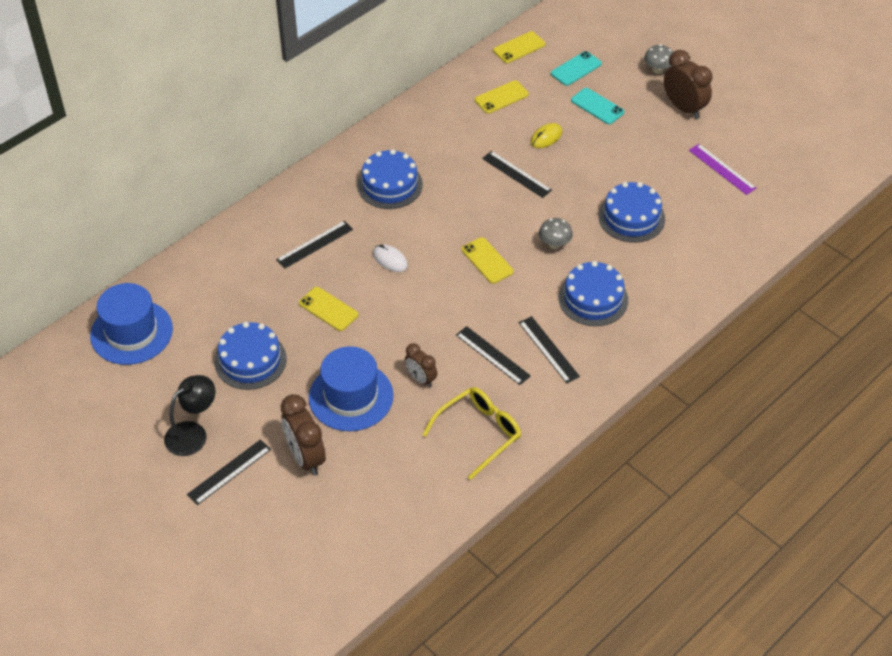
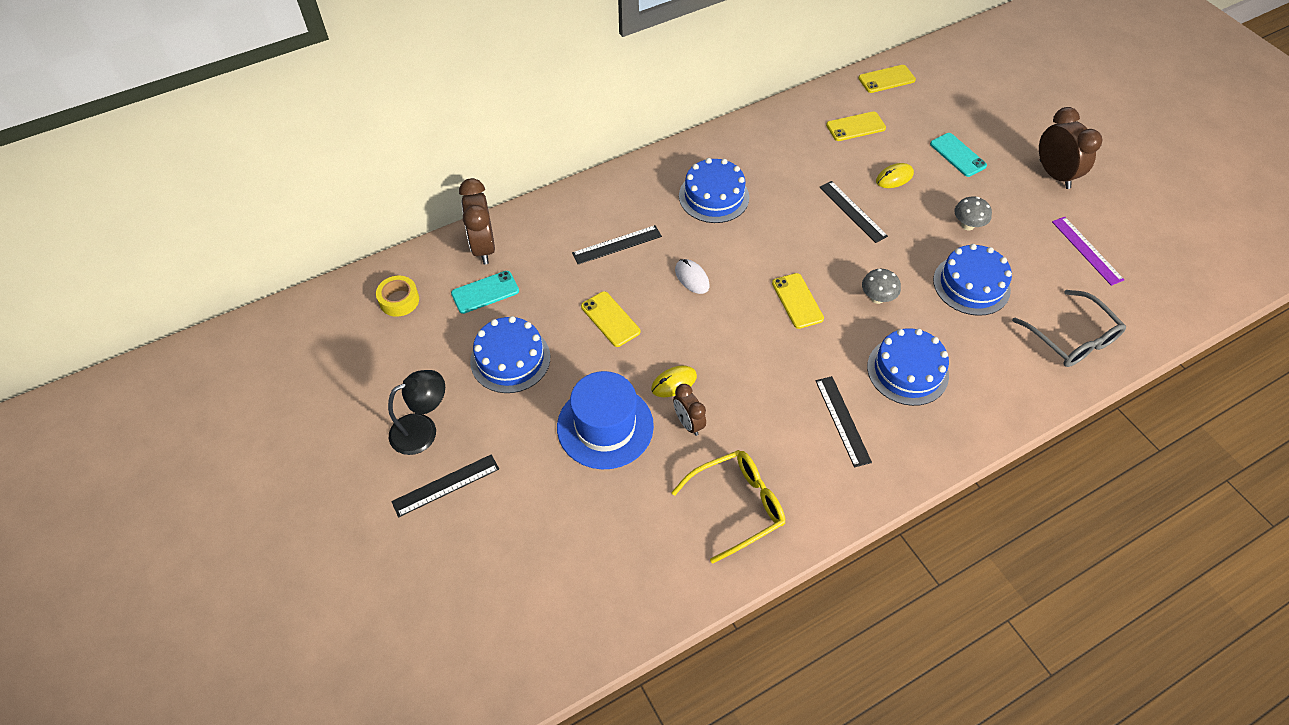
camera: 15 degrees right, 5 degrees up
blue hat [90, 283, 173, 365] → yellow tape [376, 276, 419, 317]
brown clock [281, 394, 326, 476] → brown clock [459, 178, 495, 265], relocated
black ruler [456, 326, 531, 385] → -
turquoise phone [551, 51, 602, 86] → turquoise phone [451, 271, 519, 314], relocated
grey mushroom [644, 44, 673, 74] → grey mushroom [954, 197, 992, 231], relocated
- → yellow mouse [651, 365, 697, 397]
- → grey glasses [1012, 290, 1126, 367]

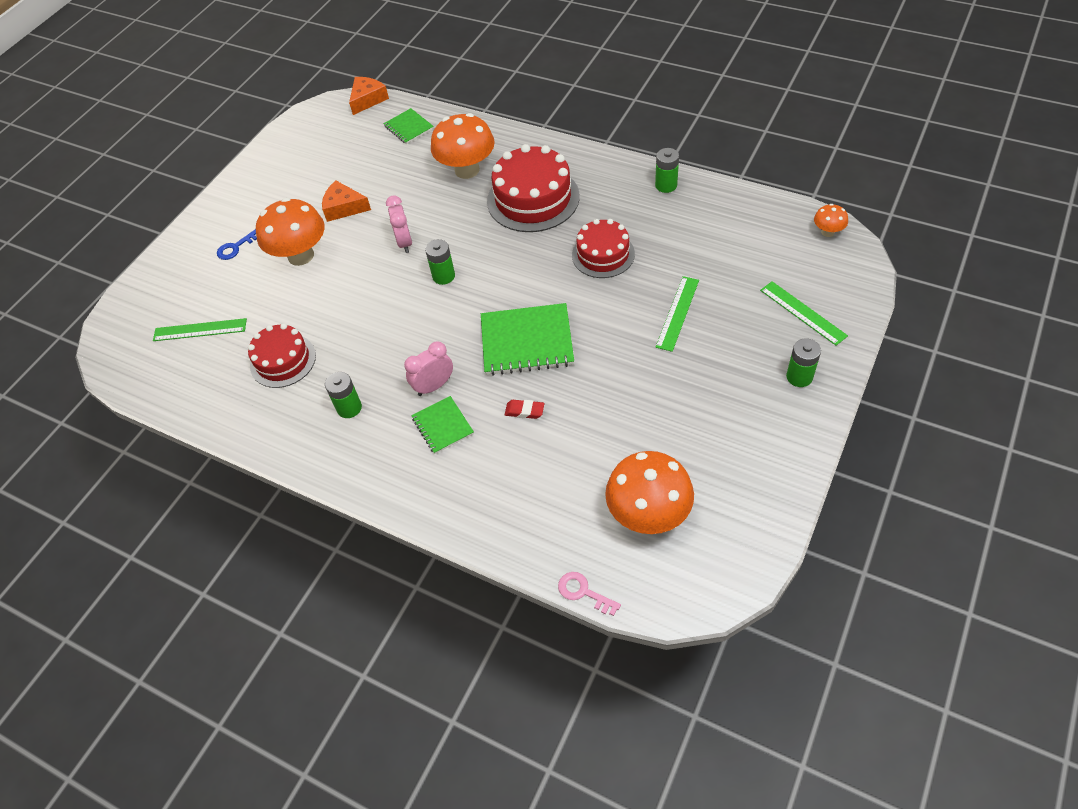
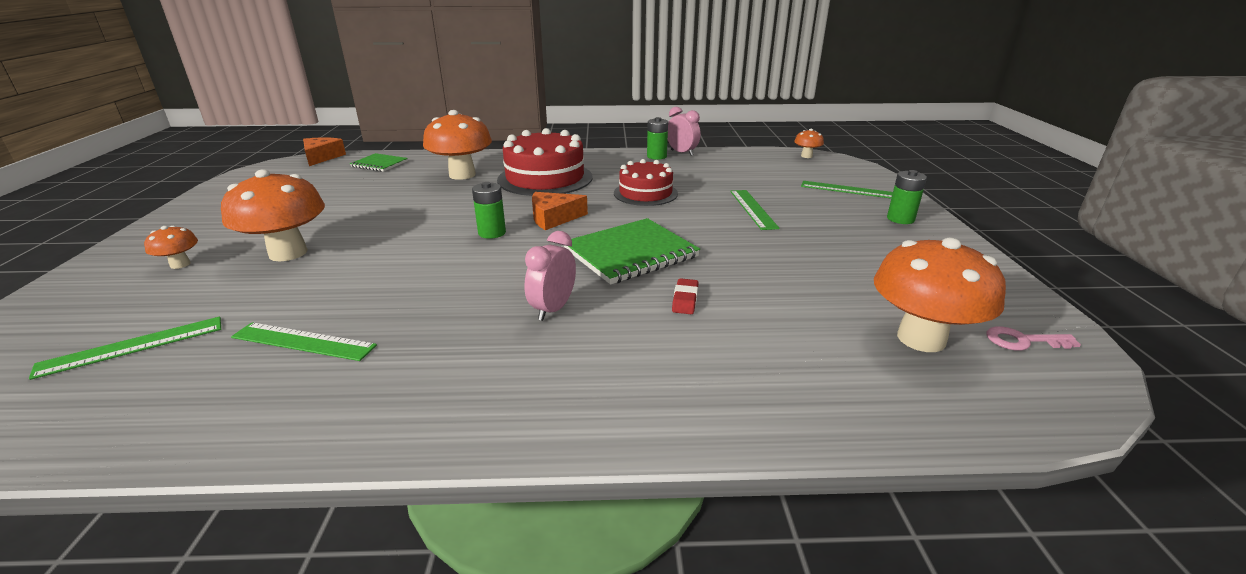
camera: 35 degrees left, 25 degrees down
blue key [217, 229, 257, 260] → orange mushroom [144, 226, 198, 269]
red cake [248, 323, 316, 388] → green ruler [231, 322, 377, 361]
orange cheese [322, 180, 371, 222] → orange cheese [532, 192, 588, 230], relocated
green battery [325, 372, 362, 418] → -
pink clock [386, 195, 412, 253] → pink clock [668, 107, 701, 156], relocated
green notebook [411, 396, 474, 454] → -
red eraser [505, 400, 544, 419] → red eraser [672, 278, 699, 314], 60 degrees counterclockwise
pink key [558, 572, 621, 616] → pink key [986, 327, 1081, 351], relocated

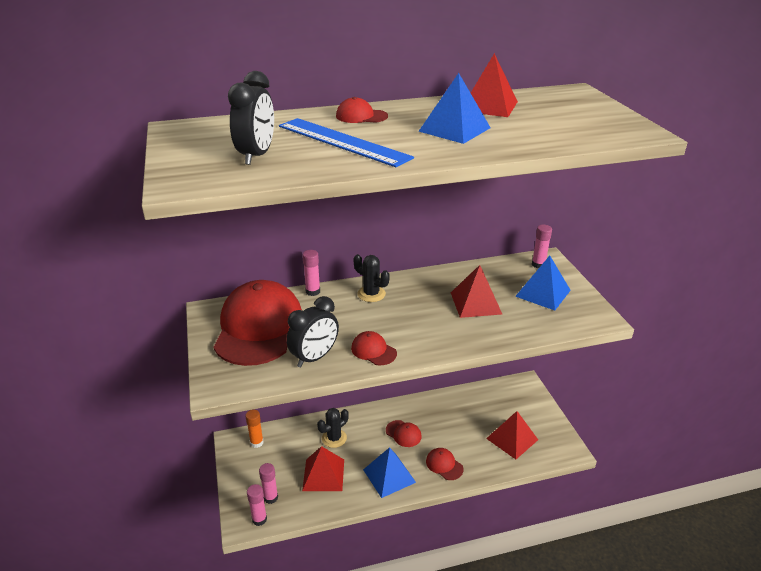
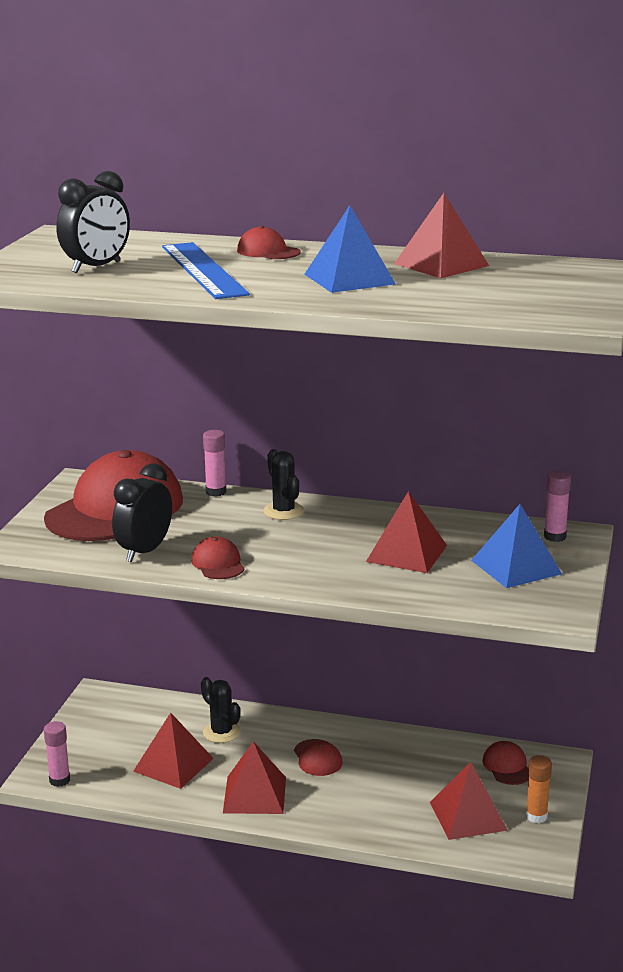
camera: 30 degrees right, 10 degrees down
orange glue stick [245, 410, 264, 448] → orange glue stick [526, 755, 552, 823], relocated
pink glue stick [259, 463, 278, 504] → -
black clock [287, 296, 339, 367] → black clock [112, 463, 172, 562], 135 degrees clockwise
black cactus [317, 408, 349, 448] → black cactus [201, 677, 241, 743], 60 degrees clockwise
blue pyramid [363, 447, 416, 498] → red pyramid [223, 741, 286, 814]
red cap [426, 448, 464, 480] → red cap [482, 741, 529, 785], relocated

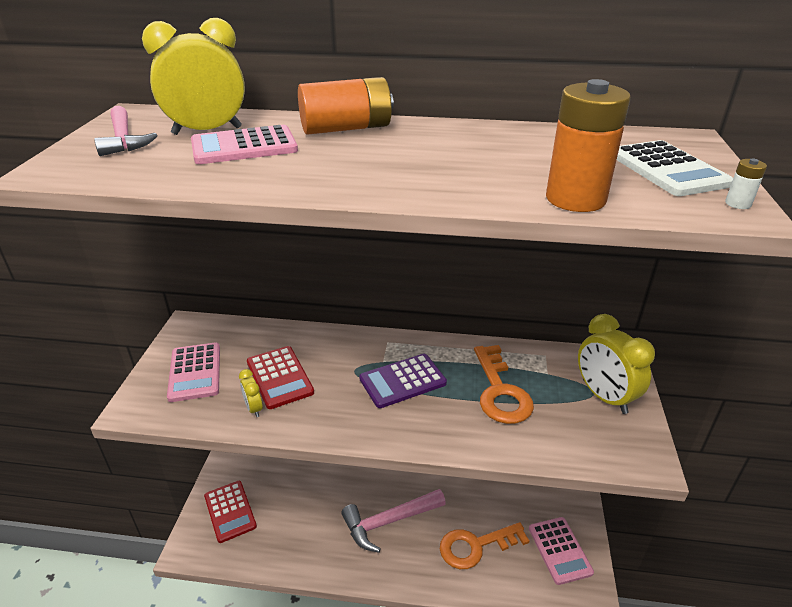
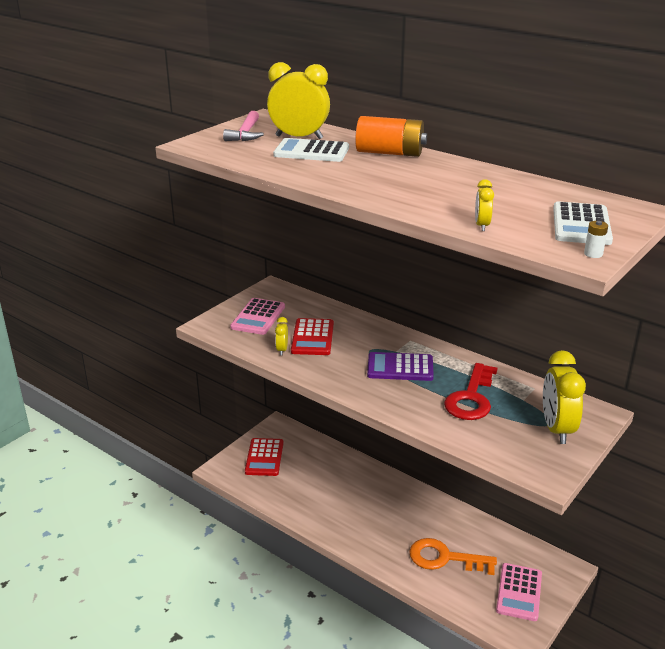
camera: 30 degrees right, 5 degrees down
pink calculator [191, 125, 298, 164] → white calculator [273, 138, 349, 162]
pink hammer [341, 489, 446, 553] → -
orange key [474, 345, 534, 424] → red key [444, 363, 498, 420]
orange battery [546, 79, 631, 212] → yellow clock [475, 179, 494, 231]

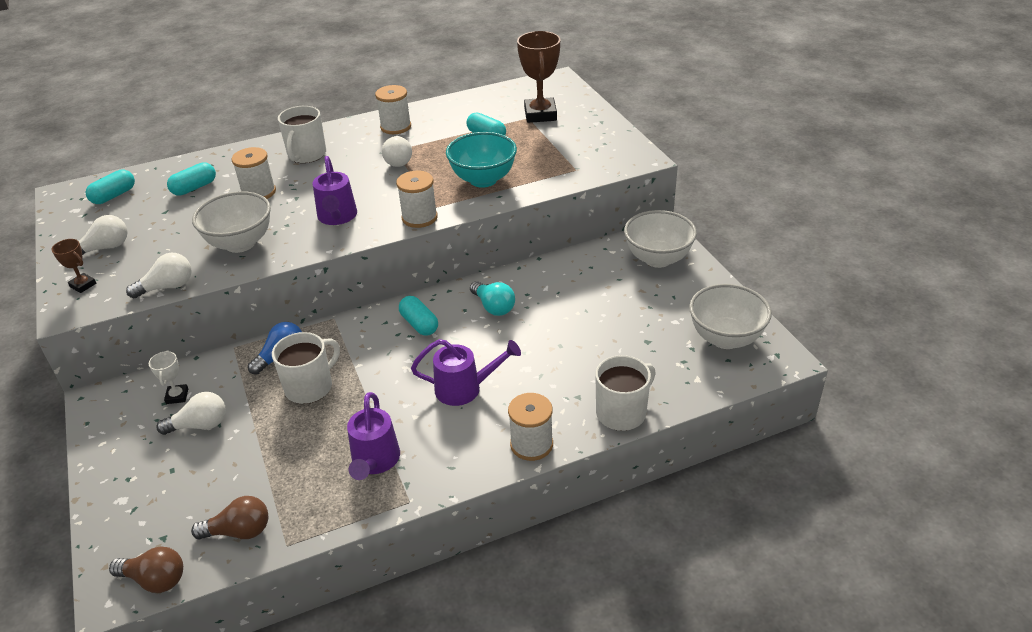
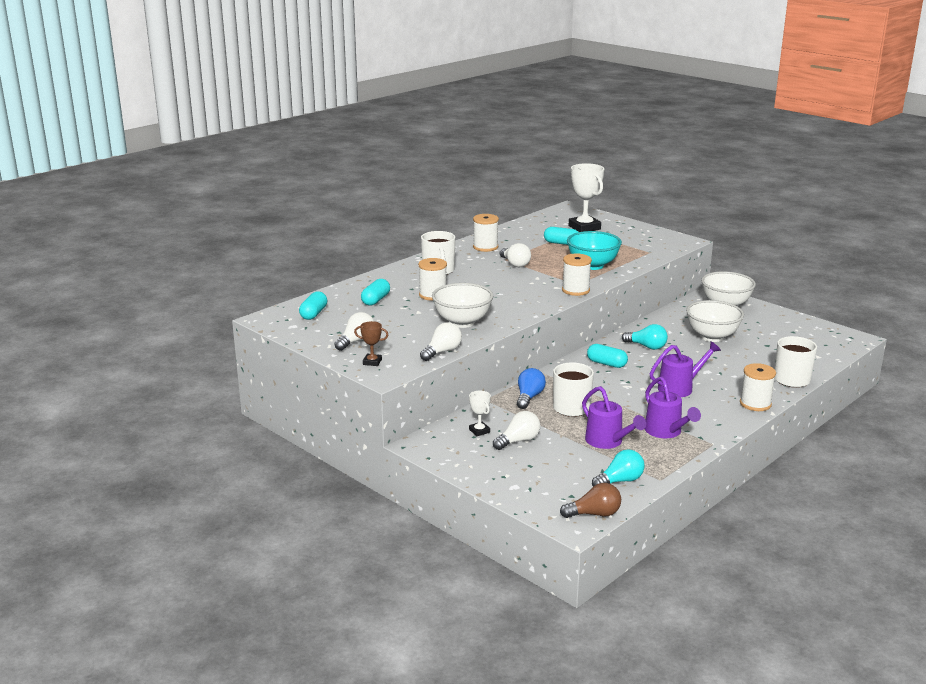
camera: 25 degrees left, 15 degrees down
brown light bulb [191, 496, 268, 539] → turquoise light bulb [592, 449, 644, 486]
purple watering can [312, 156, 357, 225] → purple watering can [582, 386, 646, 449], relocated
brown trophy [517, 31, 560, 123] → white trophy [569, 163, 604, 232]
white bowl [689, 284, 772, 349] → white bowl [686, 300, 744, 342], relocated

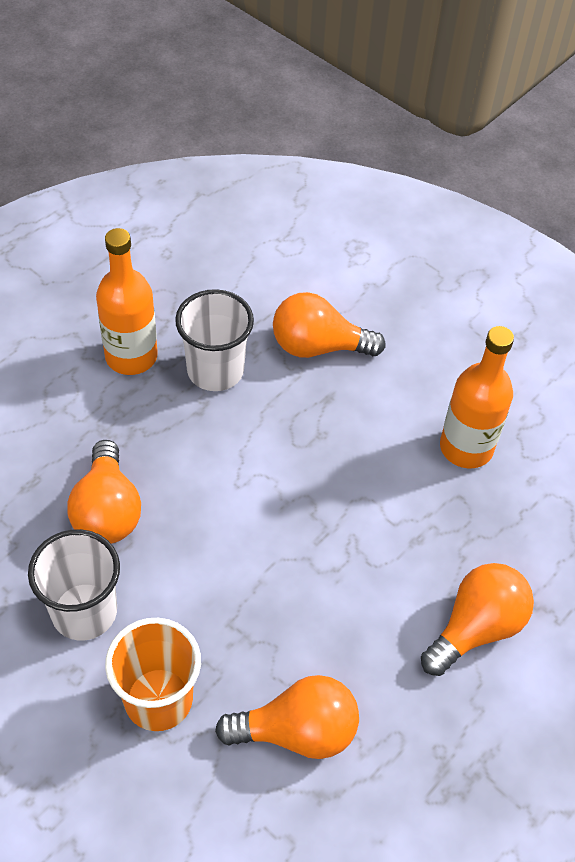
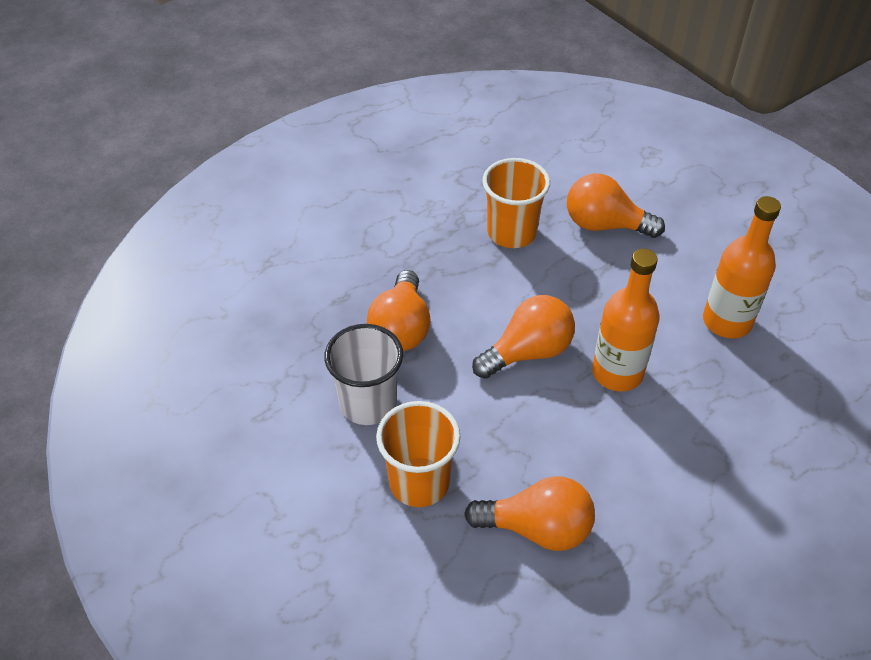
camera: 15 degrees right, 5 degrees down
orange bottle [96, 228, 158, 375] → orange bottle [592, 249, 660, 391], relocated
white cup [175, 289, 254, 391] → orange cup [482, 158, 550, 248]
orange light bulb [421, 563, 534, 676] → orange light bulb [472, 295, 575, 379], relocated

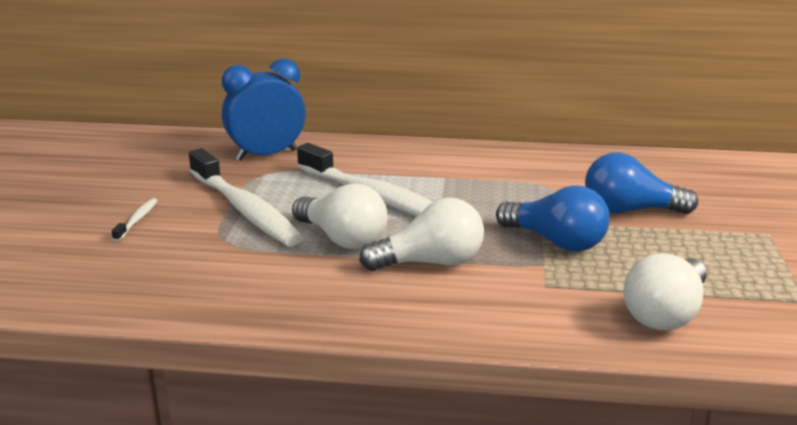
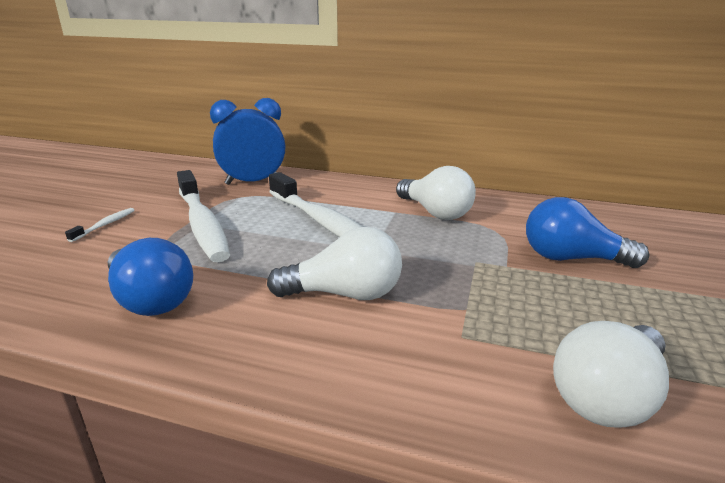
camera: 10 degrees right, 0 degrees up
white light bulb [292, 183, 388, 249] → white light bulb [396, 166, 476, 220], relocated
blue light bulb [496, 185, 610, 252] → blue light bulb [108, 238, 193, 316], relocated

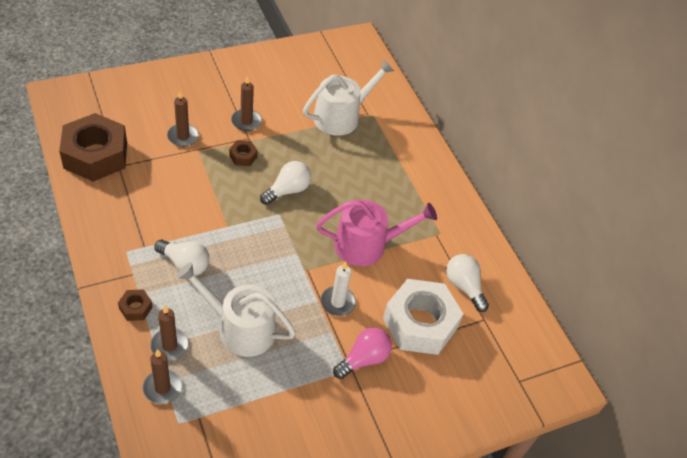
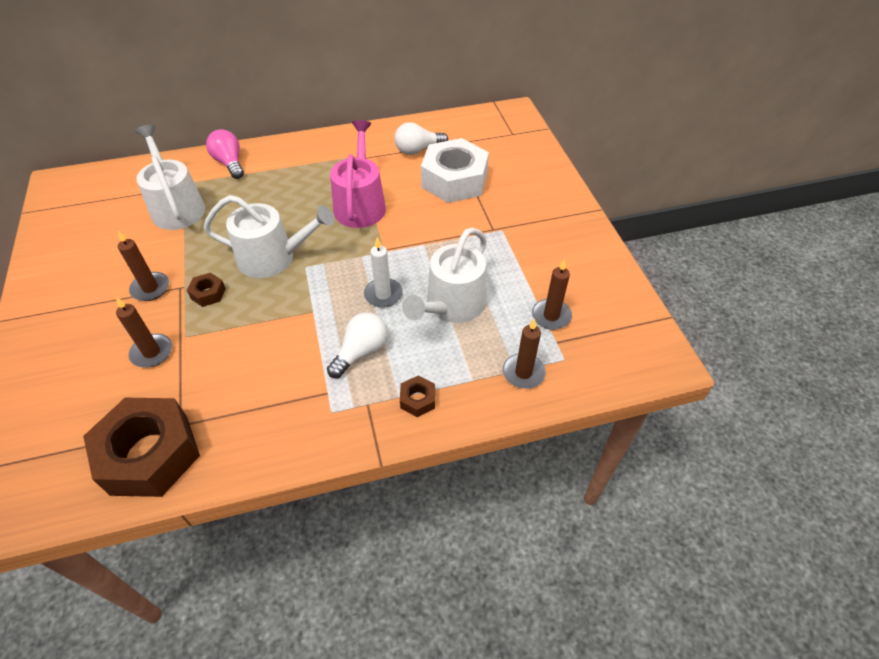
camera: 75 degrees left, 0 degrees up
brown candle [150, 305, 189, 361] → brown candle [532, 259, 572, 330], relocated
white light bulb [260, 161, 311, 205] → white watering can [204, 195, 334, 278]
white candle [321, 262, 356, 316] → white candle [364, 237, 403, 308], relocated
pink light bulb [333, 327, 392, 379] → pink light bulb [206, 129, 244, 179], relocated

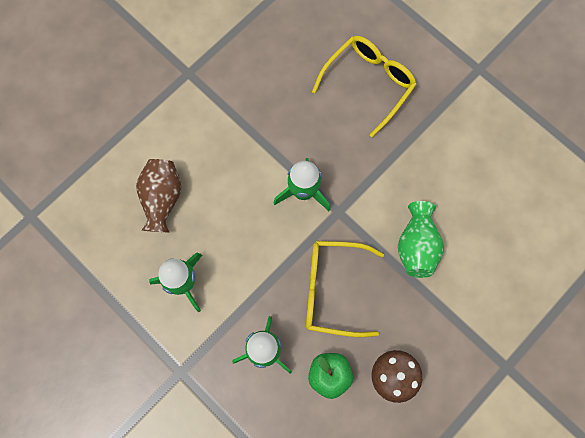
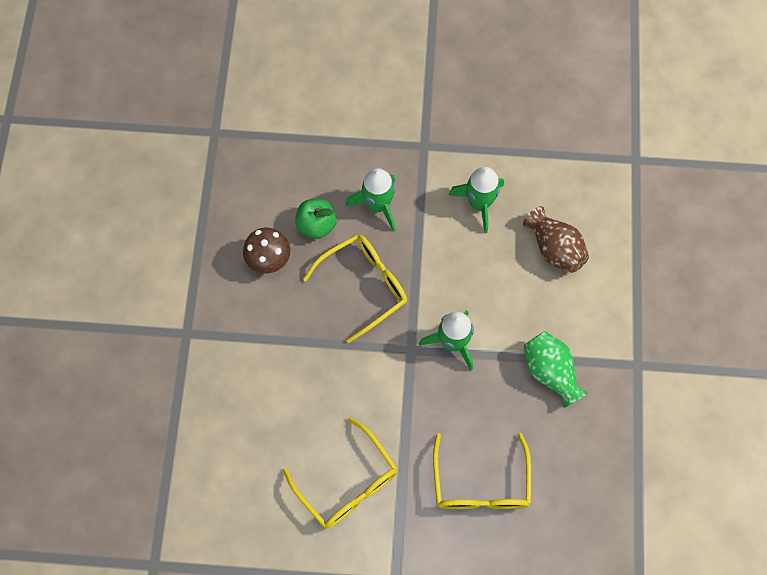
camera: 140 degrees right, 5 degrees down
green vase [398, 201, 444, 278] → green vase [524, 331, 588, 408], relocated
- → yellow glasses [283, 417, 398, 529]

